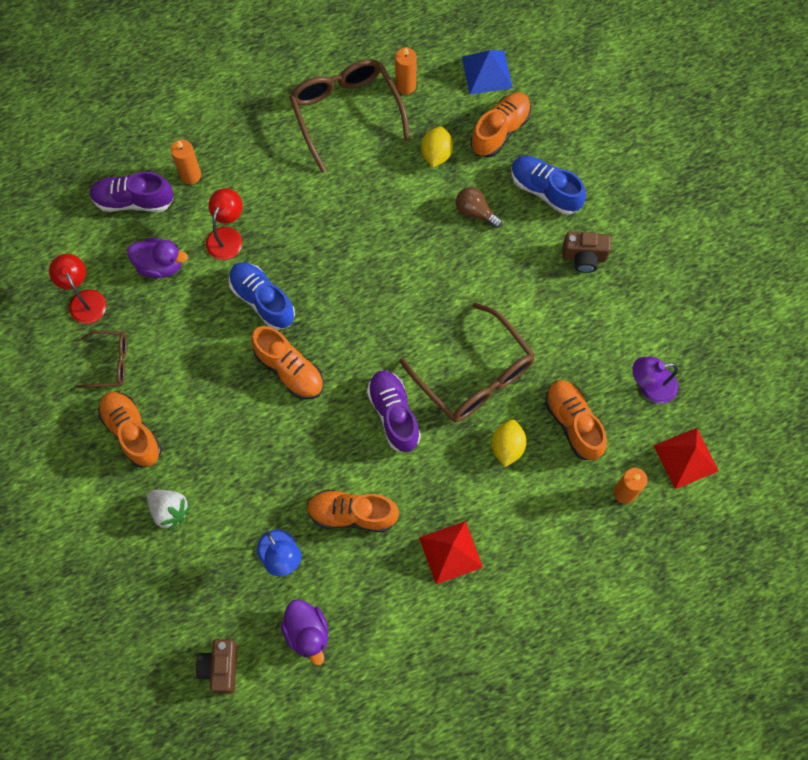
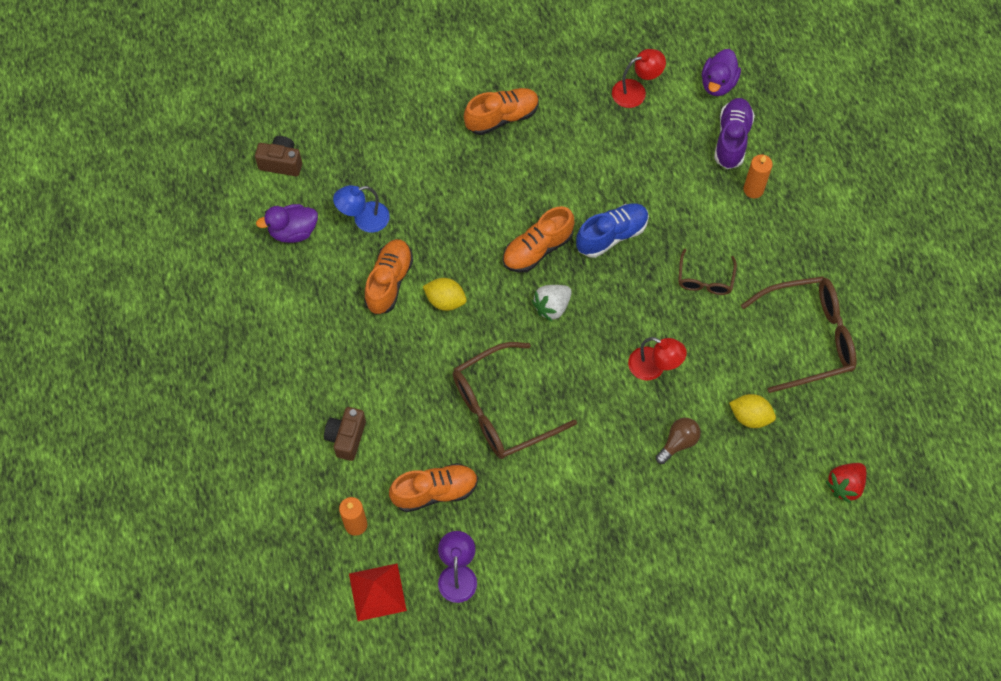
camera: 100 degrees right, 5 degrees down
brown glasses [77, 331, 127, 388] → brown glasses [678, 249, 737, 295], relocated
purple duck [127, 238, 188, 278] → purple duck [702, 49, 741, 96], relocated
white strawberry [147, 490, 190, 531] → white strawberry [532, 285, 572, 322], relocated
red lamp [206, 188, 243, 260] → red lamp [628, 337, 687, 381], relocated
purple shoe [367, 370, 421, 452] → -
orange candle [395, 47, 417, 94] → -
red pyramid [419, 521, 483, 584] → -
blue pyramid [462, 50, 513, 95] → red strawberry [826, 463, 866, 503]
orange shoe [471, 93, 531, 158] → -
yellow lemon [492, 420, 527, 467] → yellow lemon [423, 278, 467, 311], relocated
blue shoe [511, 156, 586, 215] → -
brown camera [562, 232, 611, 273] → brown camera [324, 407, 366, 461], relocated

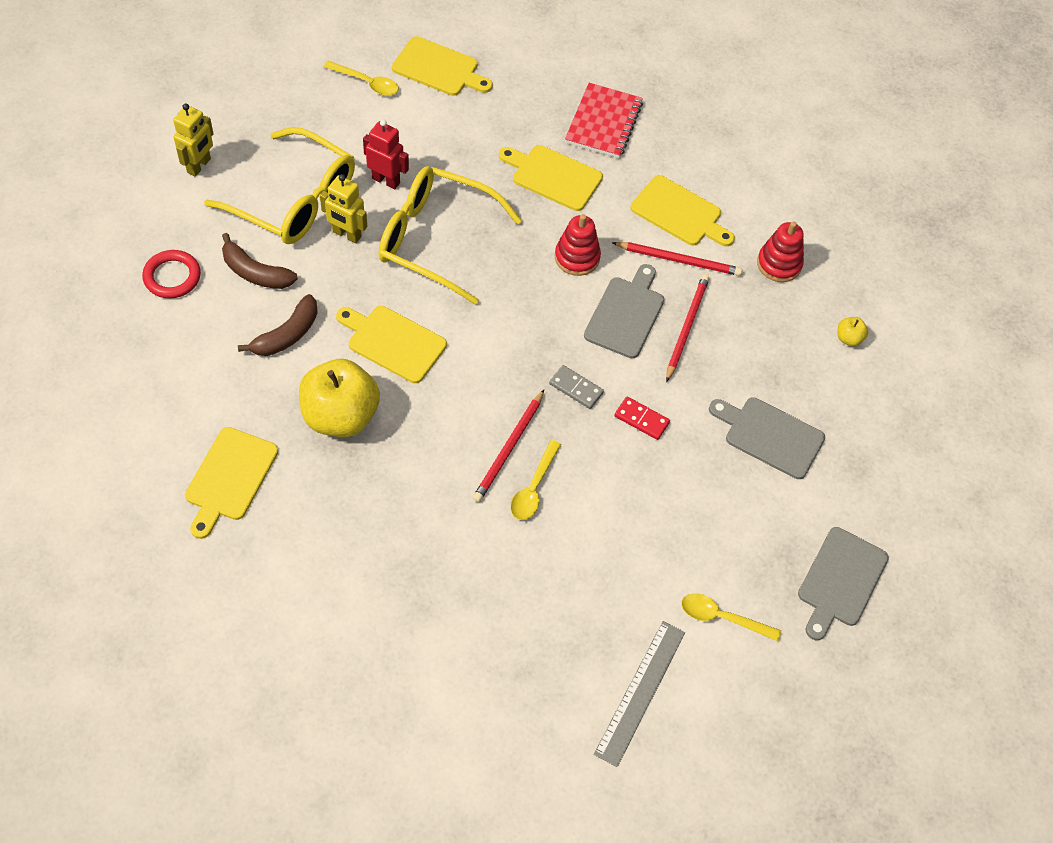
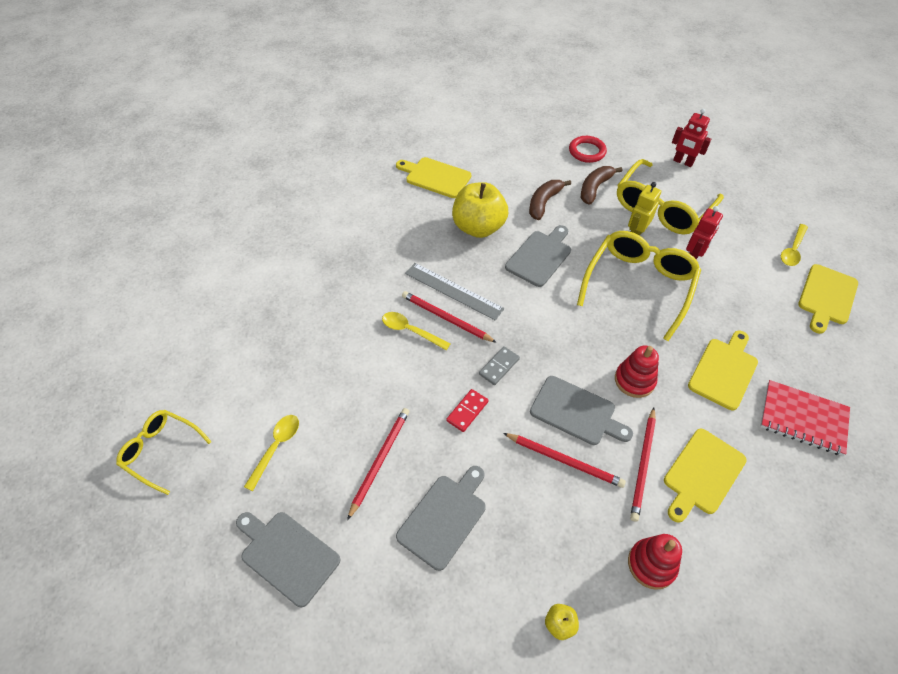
camera: 100 degrees right, 5 degrees down
yellow robot [173, 103, 214, 177] → red robot [672, 109, 711, 167]
brown banana [238, 294, 318, 356] → brown banana [529, 180, 571, 220], 75 degrees clockwise
yellow cutting board [336, 306, 447, 383] → grey cutting board [505, 225, 571, 287]
grey ruler [594, 621, 685, 767] → grey ruler [405, 263, 504, 321], relocated
- → yellow glasses [116, 410, 212, 495]
- → red pencil [347, 408, 409, 520]

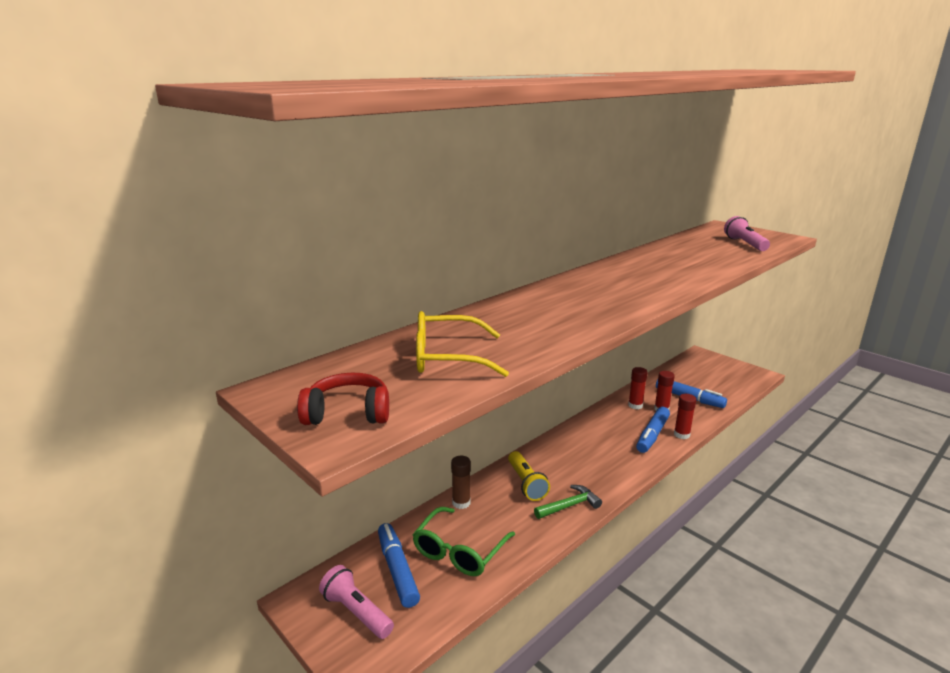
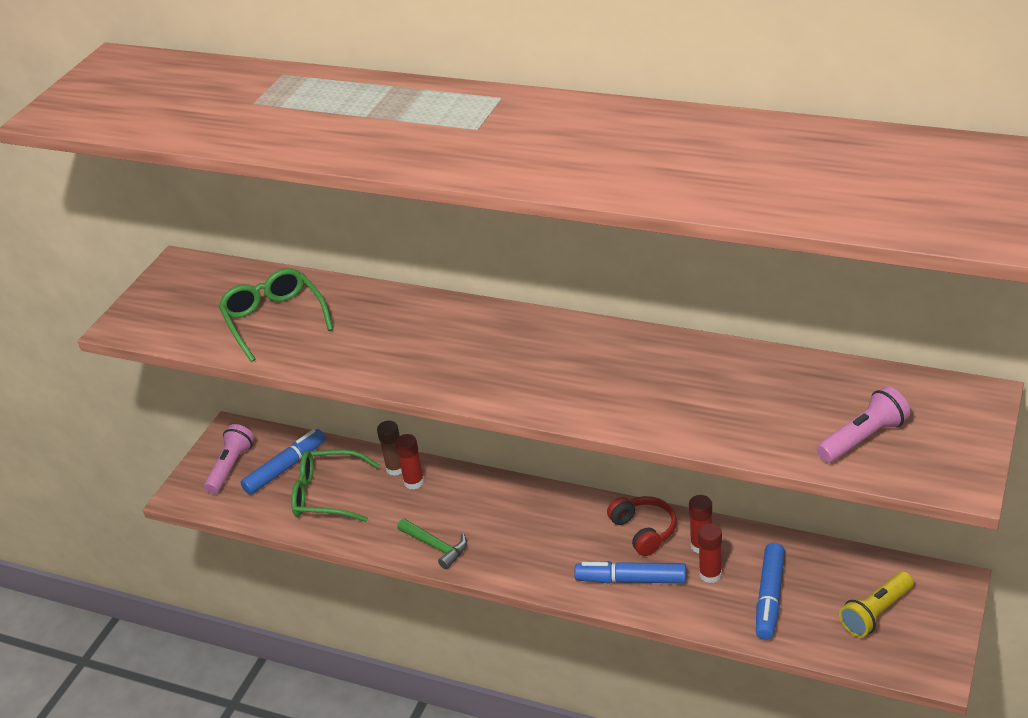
camera: 70 degrees right, 15 degrees up
red headphones [297, 373, 389, 425] → red headphones [607, 496, 677, 556], relocated
yellow glasses [416, 311, 509, 377] → green glasses [218, 268, 333, 362]
yellow flashlight [508, 451, 550, 501] → yellow flashlight [839, 571, 914, 637], relocated
red glue stick [674, 394, 696, 439] → red glue stick [395, 434, 424, 490], relocated

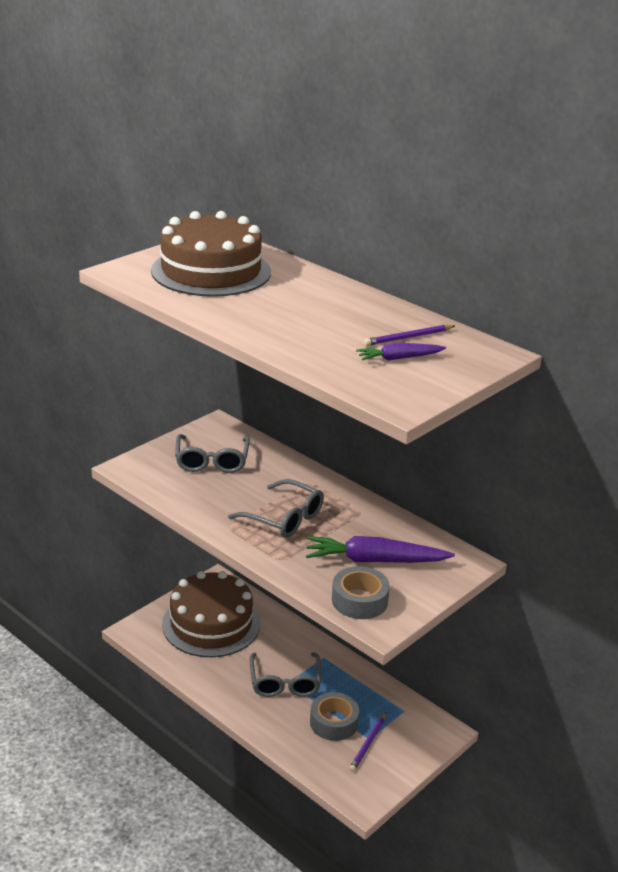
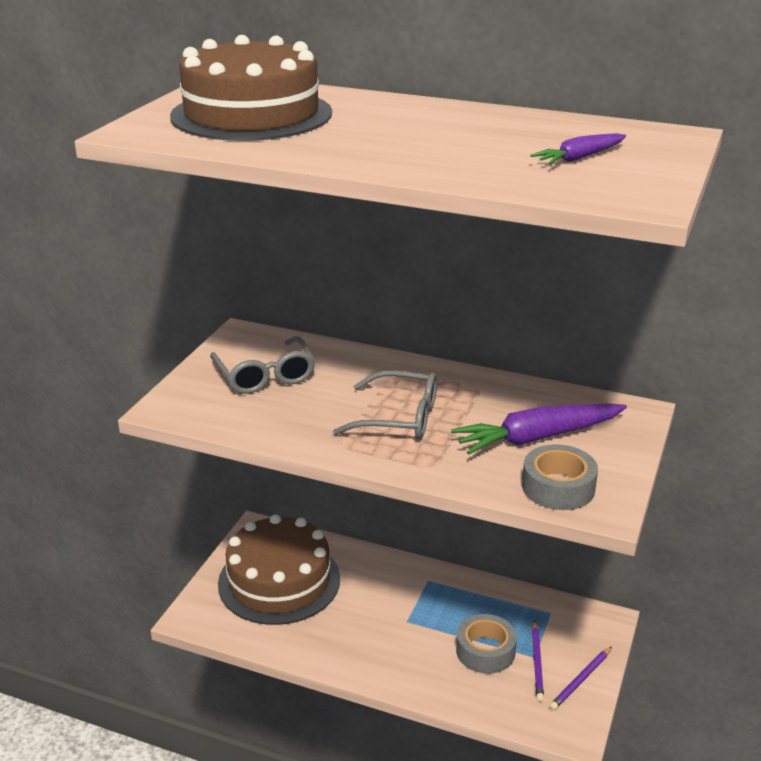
camera: 20 degrees left, 0 degrees up
grey glasses [250, 652, 321, 697] → -
purple pencil [364, 325, 455, 346] → purple pencil [549, 647, 612, 710], relocated

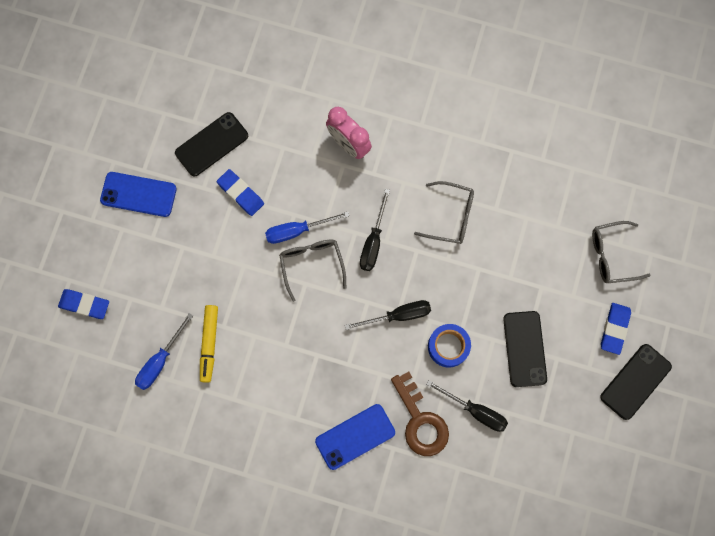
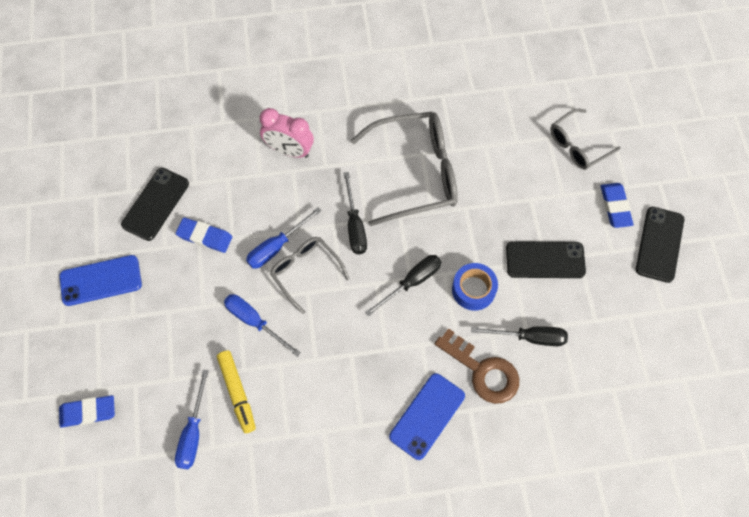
camera: 25 degrees left, 10 degrees down
grey glasses [414, 181, 474, 244] → grey glasses [351, 112, 458, 226], x1.76
black phone [503, 311, 547, 387] → black phone [506, 241, 586, 278], 60 degrees counterclockwise
- → blue screwdriver [224, 294, 301, 357]

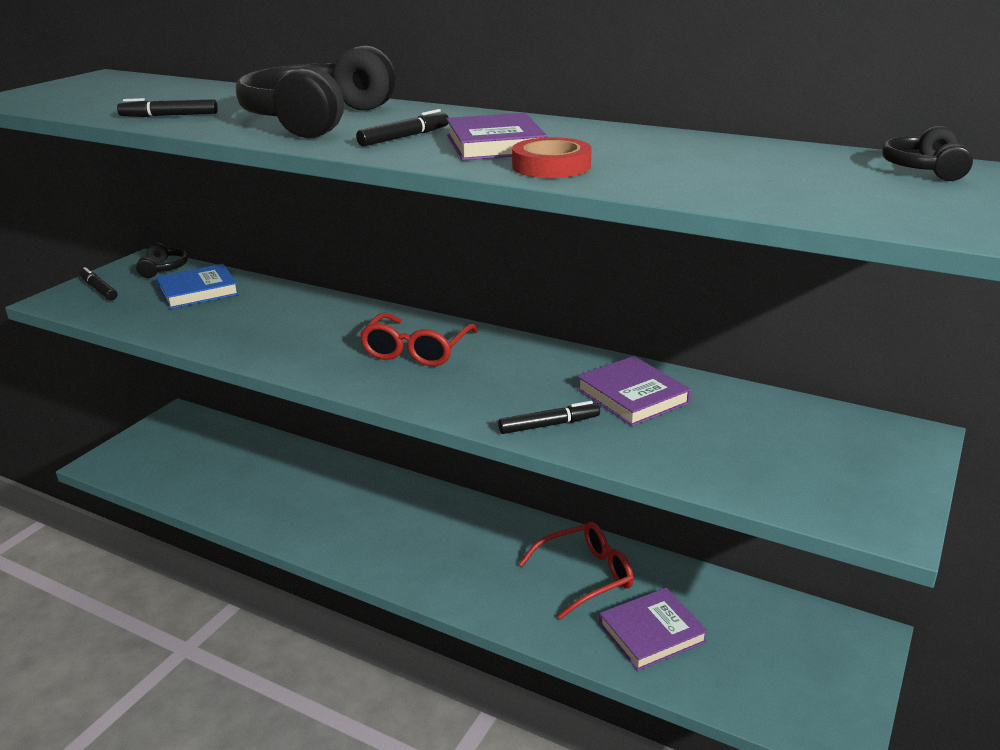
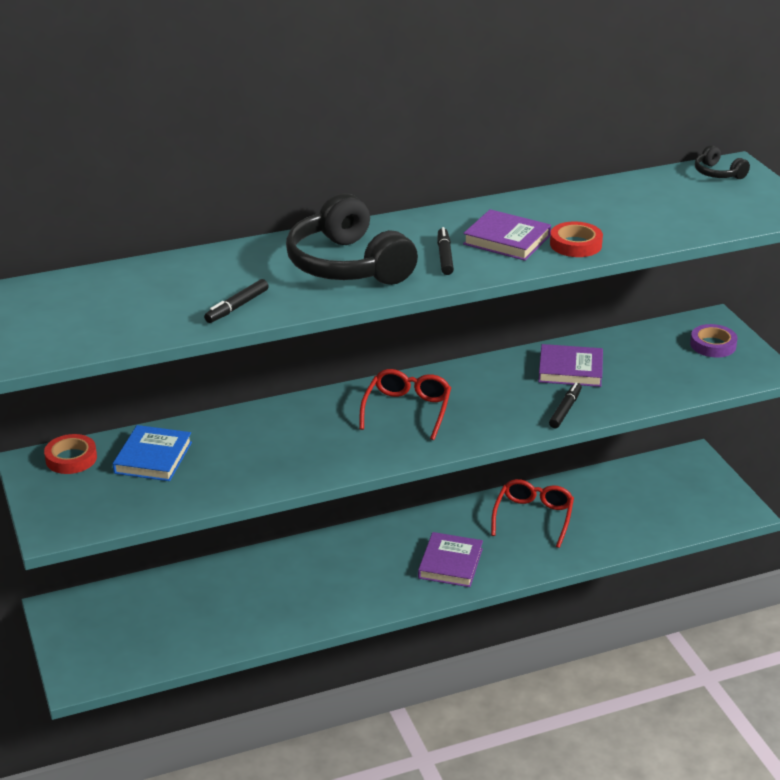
camera: 50 degrees left, 5 degrees up
black marker [80, 267, 118, 300] → -
black headphones [136, 243, 188, 278] → red tape [44, 434, 97, 474]
red glasses [359, 313, 478, 366] → red glasses [359, 369, 451, 440], 135 degrees counterclockwise
purple book [599, 588, 708, 671] → purple book [418, 532, 483, 587], relocated
- → purple tape [690, 324, 738, 358]

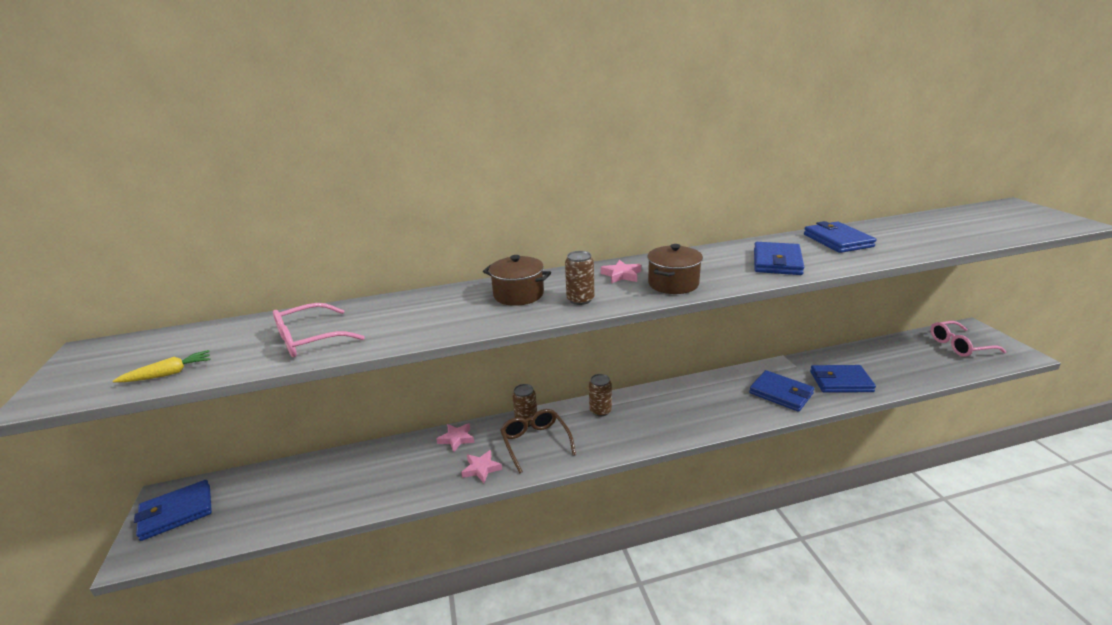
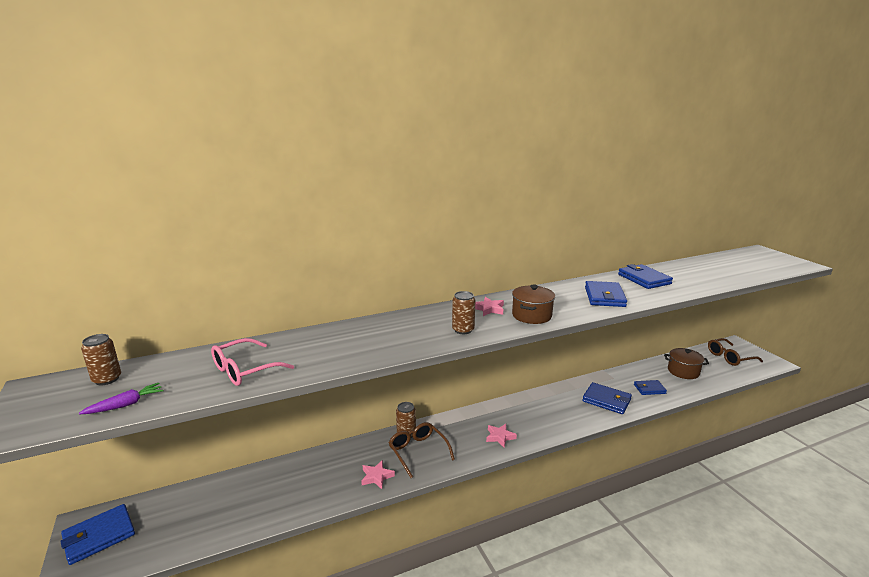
camera: 10 degrees left, 5 degrees down
yellow carrot [113, 350, 210, 382] → purple carrot [79, 383, 164, 414]
pink star [436, 423, 474, 452] → pink star [486, 424, 517, 447], relocated
brown pot [483, 255, 551, 306] → brown pot [664, 348, 709, 379], relocated
brown can [589, 374, 612, 417] → brown can [81, 334, 121, 385], relocated
blue wallet [810, 365, 876, 393] → blue wallet [634, 380, 667, 395], x0.65
pink glasses [931, 321, 1006, 357] → brown glasses [708, 338, 763, 366]

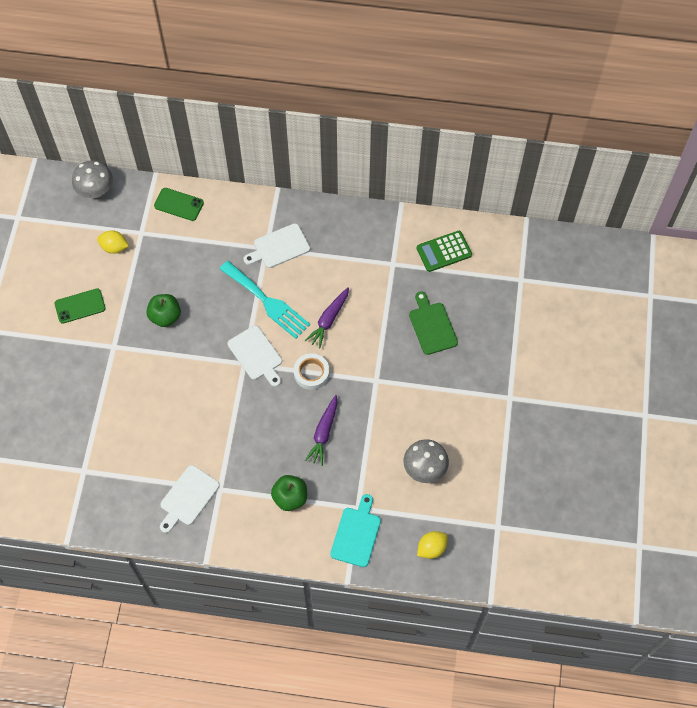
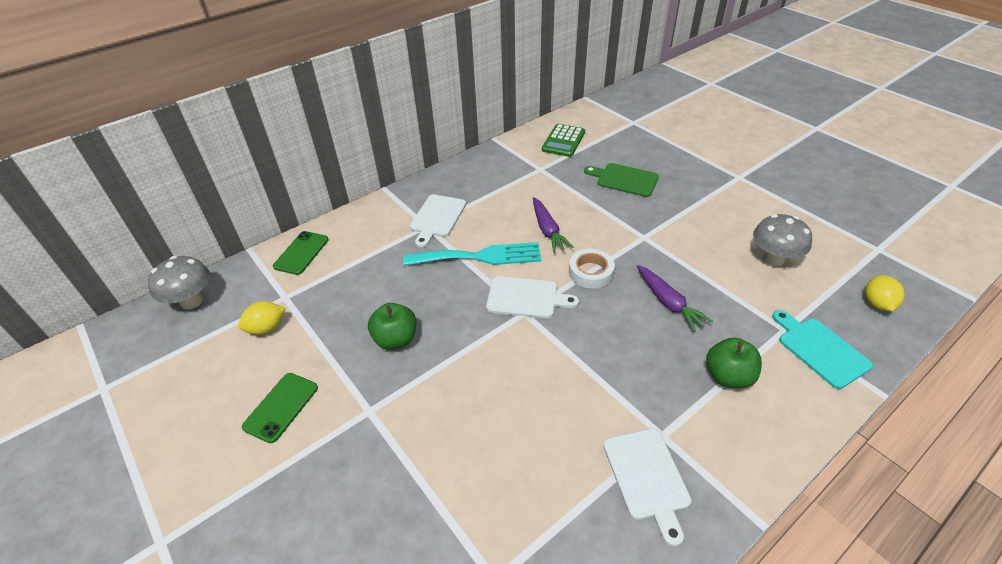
camera: 45 degrees left, 20 degrees down
green phone [154, 188, 204, 221] → green phone [273, 231, 329, 275], 45 degrees counterclockwise

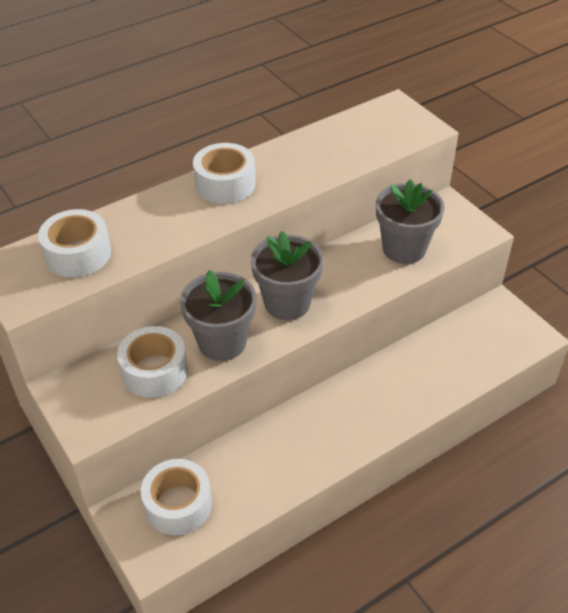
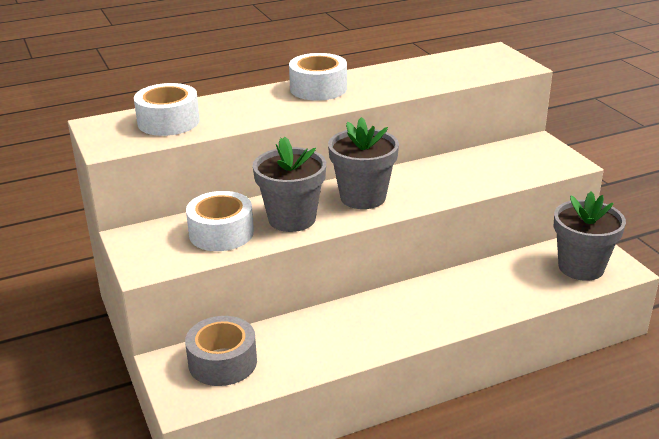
camera: 10 degrees right, 15 degrees down
white tape [141, 459, 212, 535] → grey tape [185, 316, 257, 386]
grey flower pot [376, 179, 445, 264] → grey flower pot [554, 192, 626, 281], relocated

